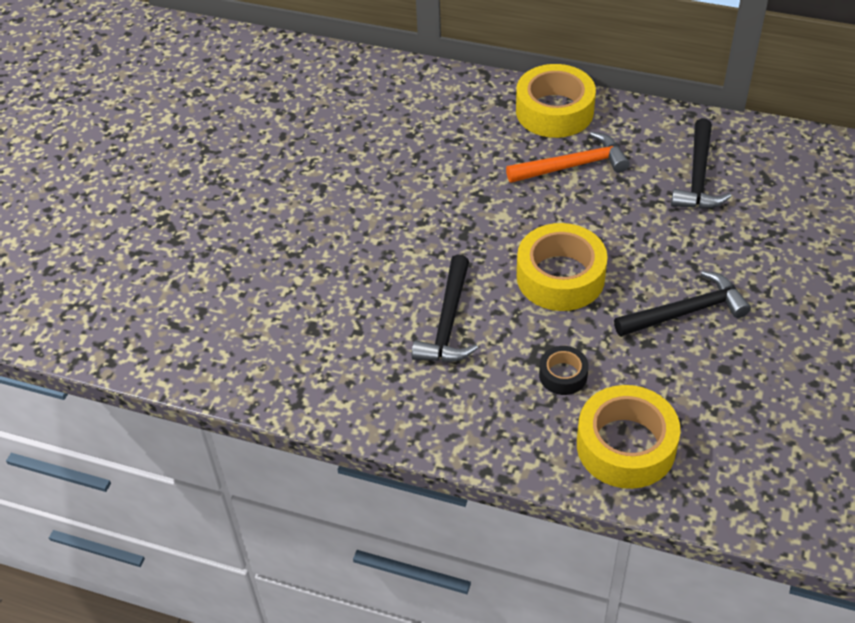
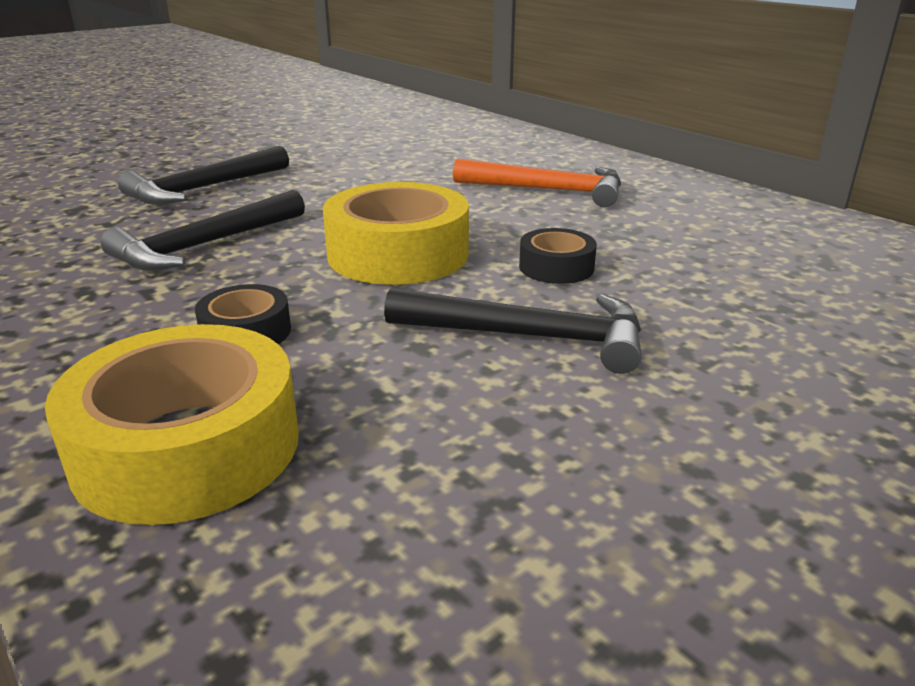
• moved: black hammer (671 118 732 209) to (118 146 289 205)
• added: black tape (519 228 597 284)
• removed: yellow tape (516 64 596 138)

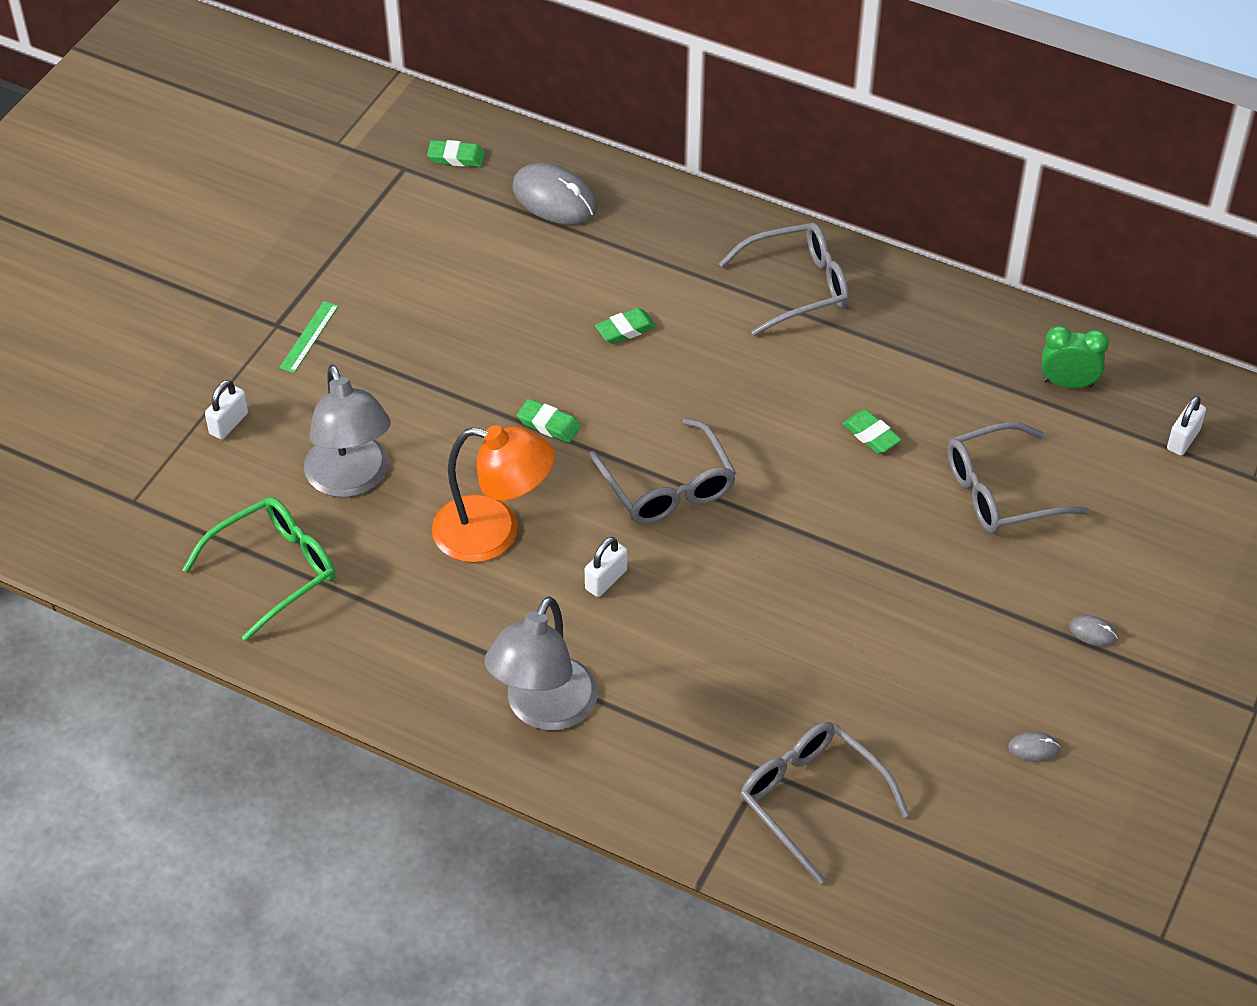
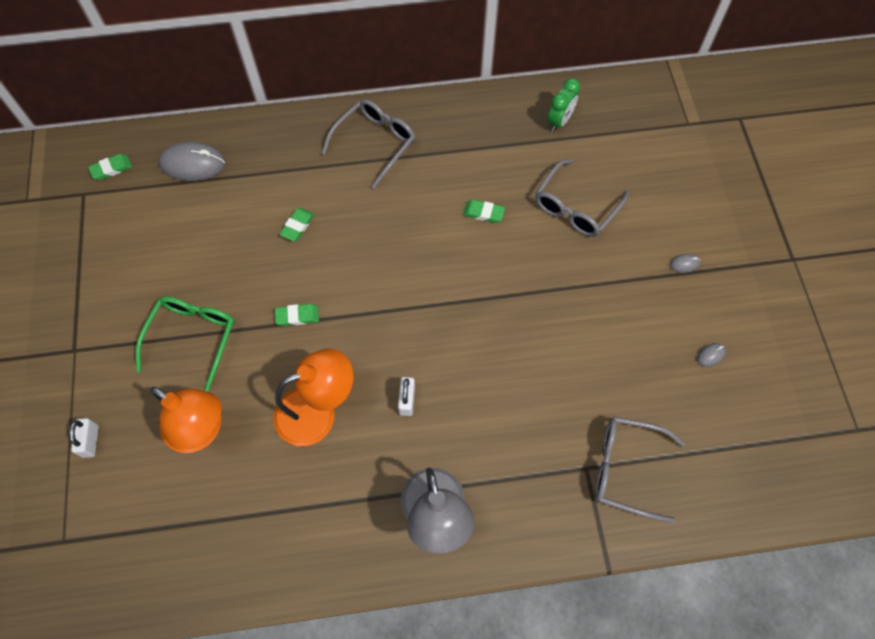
• moved: green glasses (182 497 335 641) to (136 296 235 391)
• recoloured: grey lamp (304 364 391 497) to orange lamp (150 387 222 453)
• turned: green clock (1041 326 1109 388) = (547 78 580 132) 150 degrees clockwise
• removed: green ruler (279 301 339 373)
• removed: grey glasses (589 418 736 524)
• removed: white padlock (1167 396 1206 456)

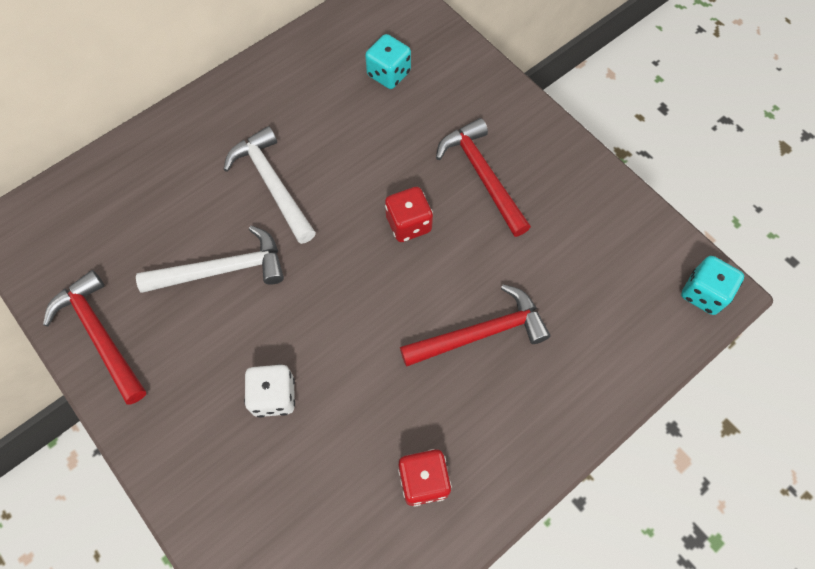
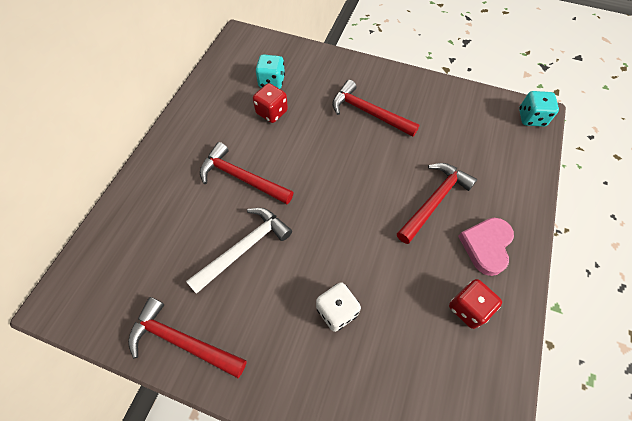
• recoloured: white hammer (223 126 316 244) to red hammer (200 142 294 204)
• moved: red dice (385 187 433 242) to (253 83 288 123)
• added: pink heart (458 218 514 276)

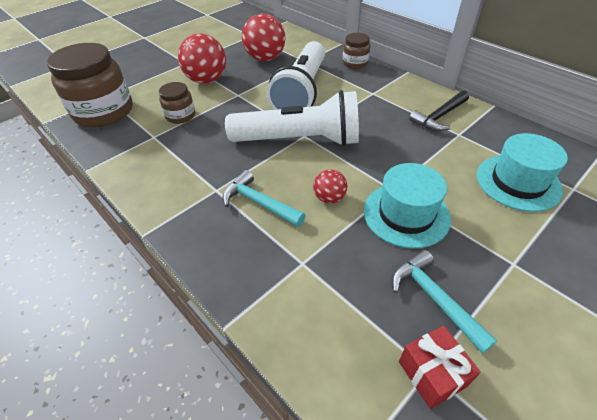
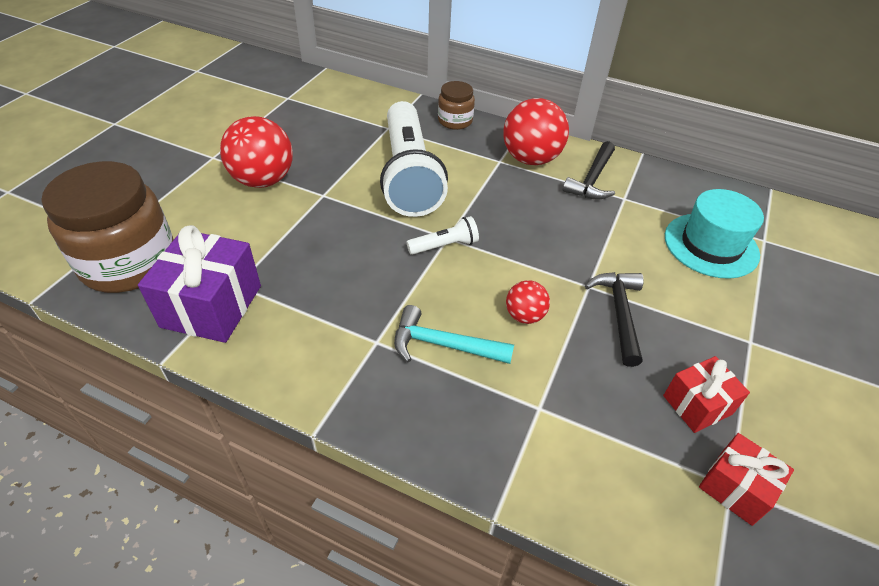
• added: purple gift (138 225 261 343)
• resized: white flashlight (225 90 359 146) = (407 216 479 255) x0.41
• moved: red ball (242 14 285 61) to (503 98 569 165)
• replaced: turquoise hat (364 163 451 249) to black hammer (585 272 644 367)
• replaced: turquoise hammer (392 250 497 354) to red gift (663 356 750 433)
• removed: brown jar (159 82 195 124)

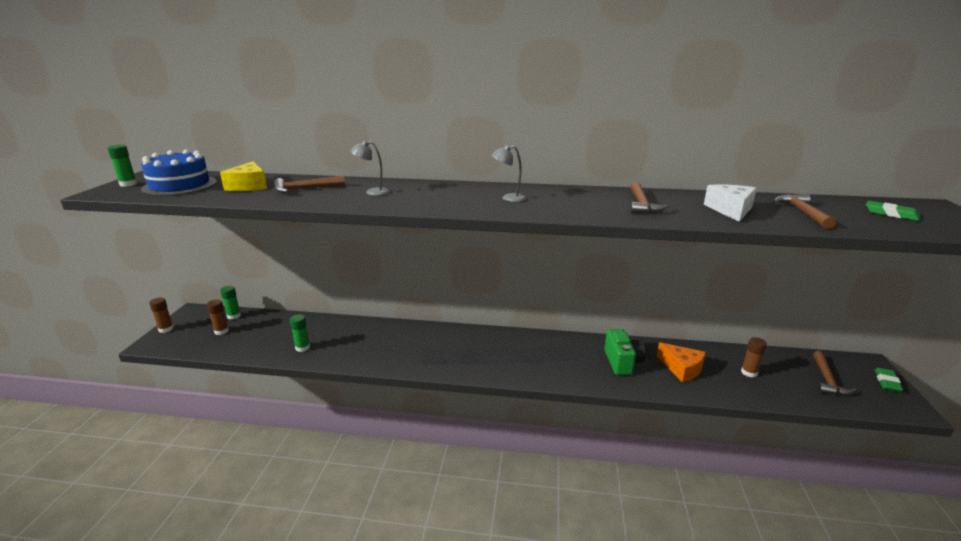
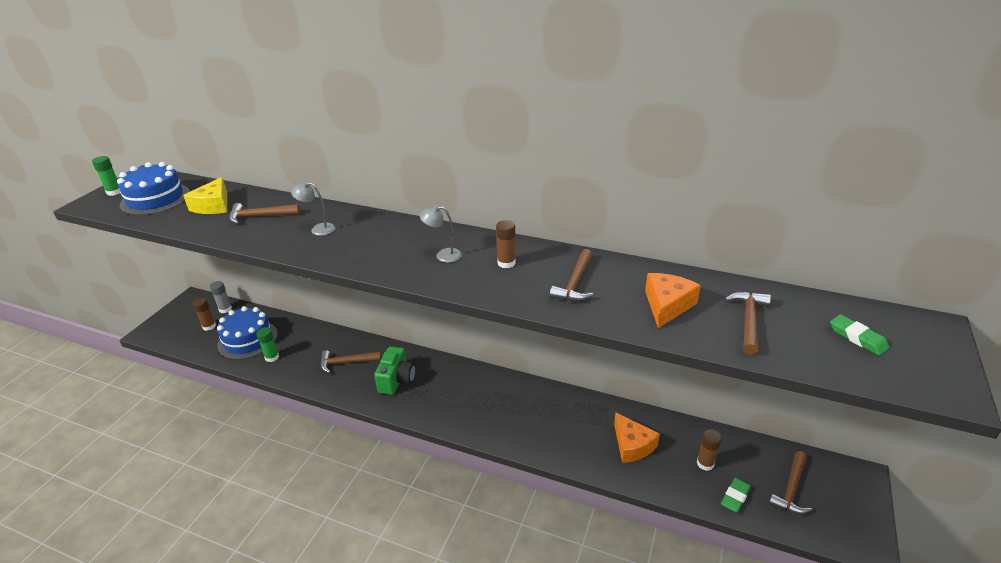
• recoloured: green glue stick (220 286 241 320) to grey glue stick (210 281 232 313)
• added: blue cake (217 306 278 360)
• added: brown hammer (320 350 381 373)
• moved: green camera (604 329 646 375) to (374 346 416 395)
• moved: brown glue stick (149 297 174 333) to (496 220 516 268)
• recoloured: white cheese (704 184 757 222) to orange cheese (645 273 701 328)
• moved: green eraser (875 368 903 392) to (721 477 751 513)

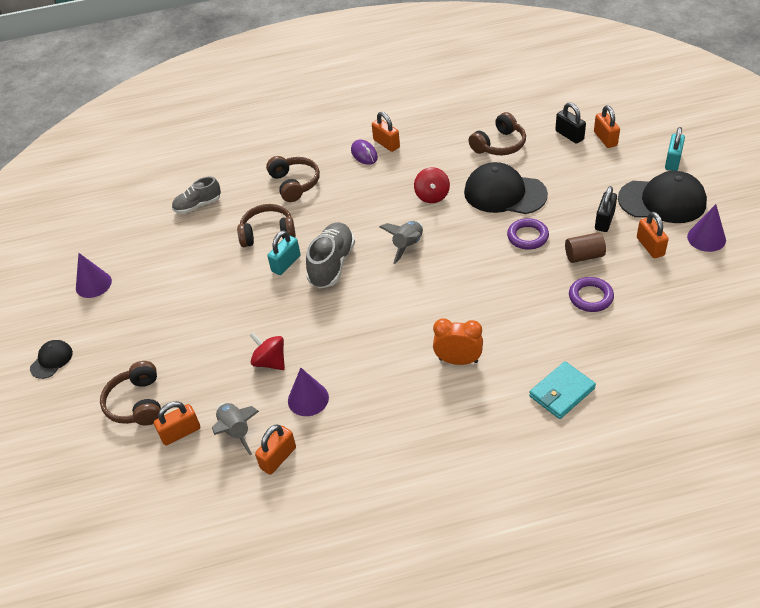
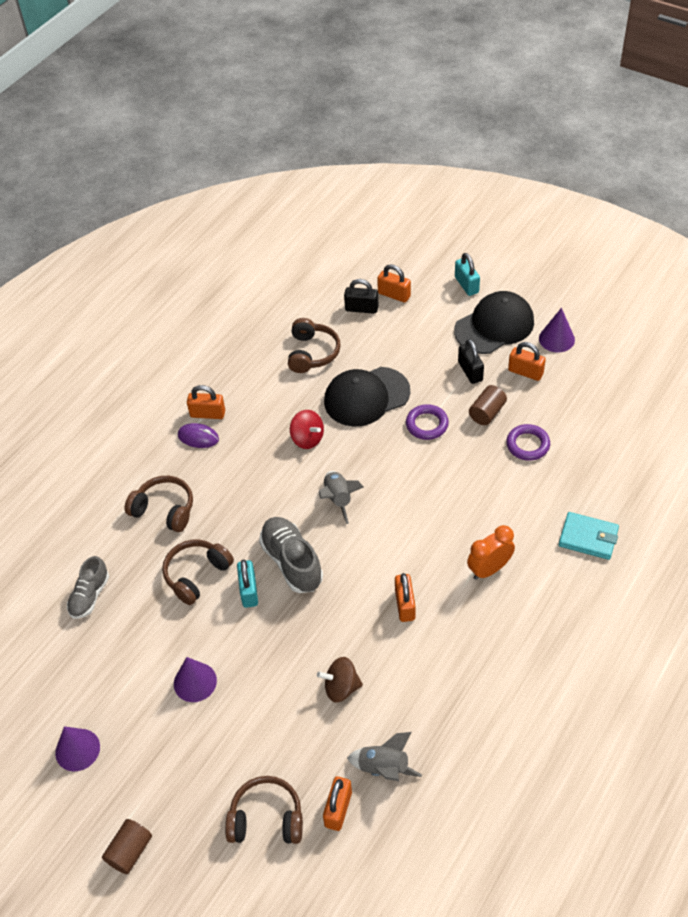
• replaced: black cap (30 340 73 379) to brown cylinder (102 819 152 874)
• moved: purple cone (288 368 329 416) to (174 657 217 702)
• turned: brown headphones (100 361 161 425) = (225 776 303 844) 150 degrees clockwise
• recoloured: red spinning top (249 332 285 370) to brown spinning top (317 657 363 703)
• moved: orange padlock (255 424 296 475) to (395 573 415 622)
• turned: turquoise wallet (529 362 596 419) = (559 512 619 560) 75 degrees counterclockwise

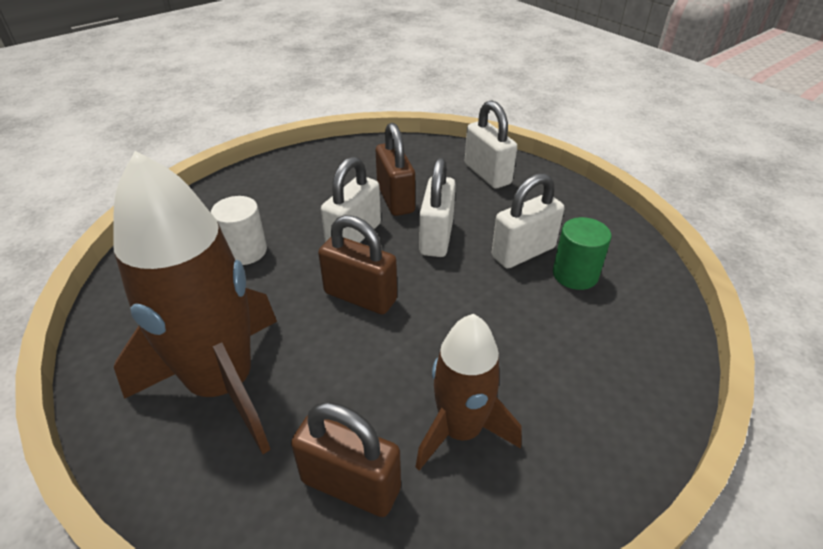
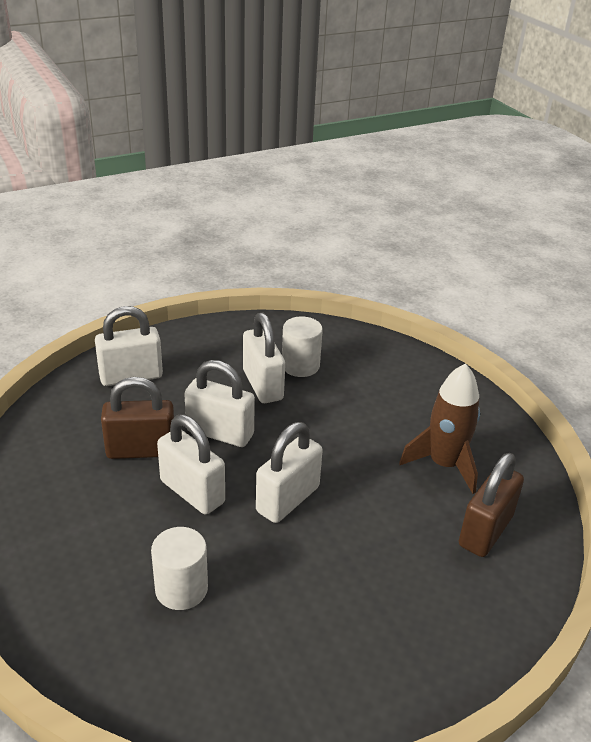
• recoloured: brown padlock (318 215 397 315) to white padlock (256 422 323 523)
• recoloured: green cylinder (553 217 611 290) to white cylinder (282 316 323 377)
• removed: brown rocket (113 151 277 454)

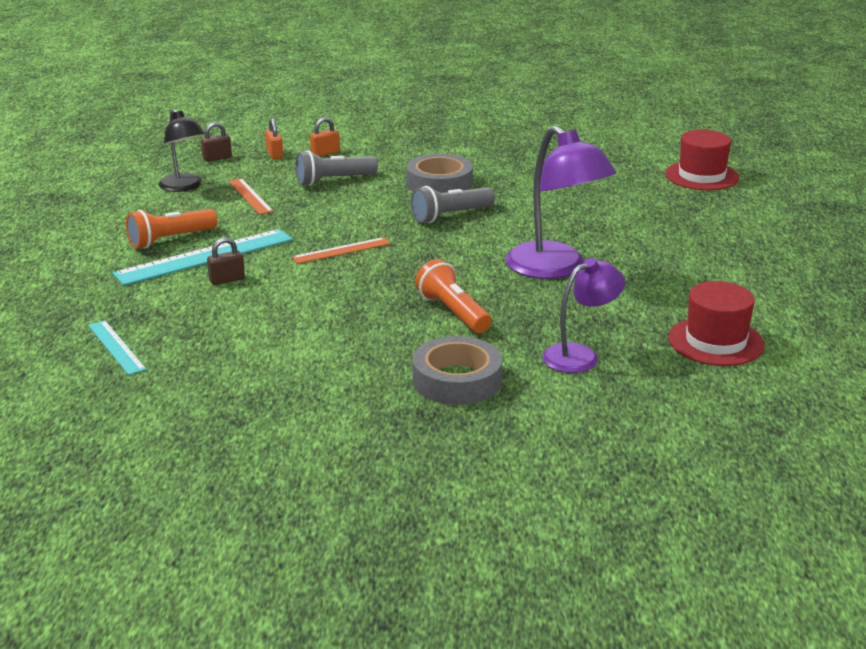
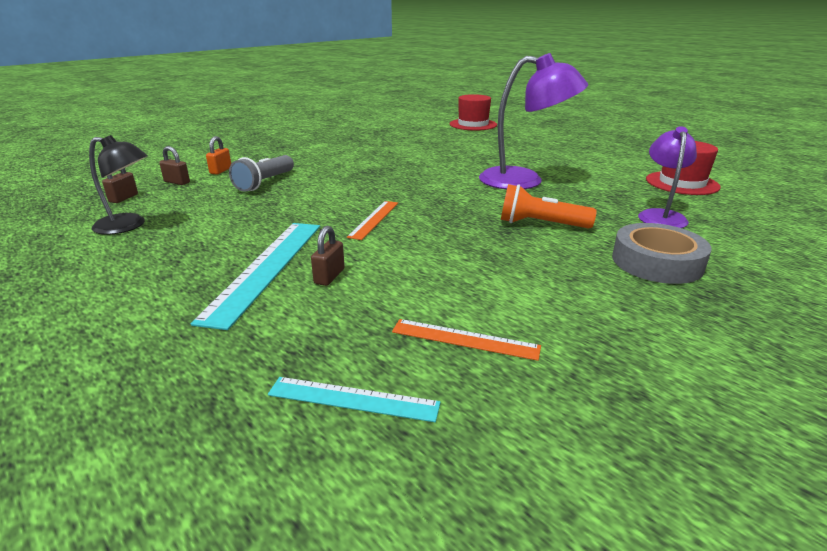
• recoloured: orange padlock (265 118 283 159) to brown padlock (159 146 190 185)
• moved: orange ruler (229 178 273 215) to (392 319 541 361)
• removed: orange flashlight (126 209 218 248)
• removed: grey tape (406 154 473 193)
• removed: grey flashlight (411 186 495 223)

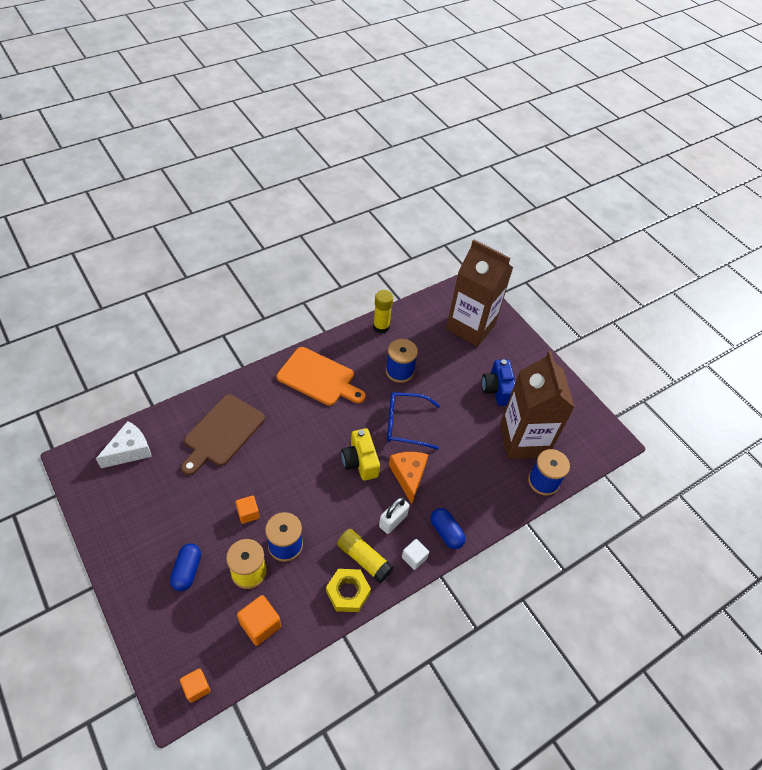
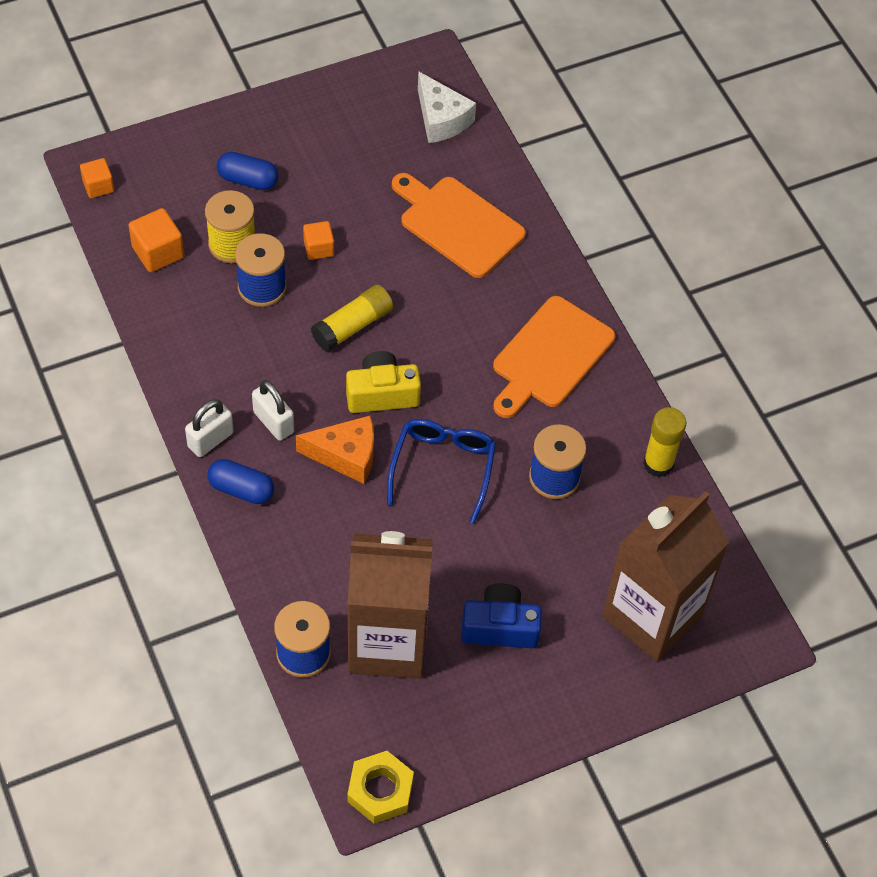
• replaced: white cube (402 539 429 570) to white padlock (185 399 234 457)
• turned: blue capsule (431 508 466 549) = (208 459 274 504) 45 degrees clockwise
• moved: yellow glue stick (337 529 394 583) to (311 285 393 352)
• moved: yellow nut (326 569 371 612) to (347 751 414 824)
• recoloured: brown cutting board (181 394 265 475) to orange cutting board (392 173 526 278)

